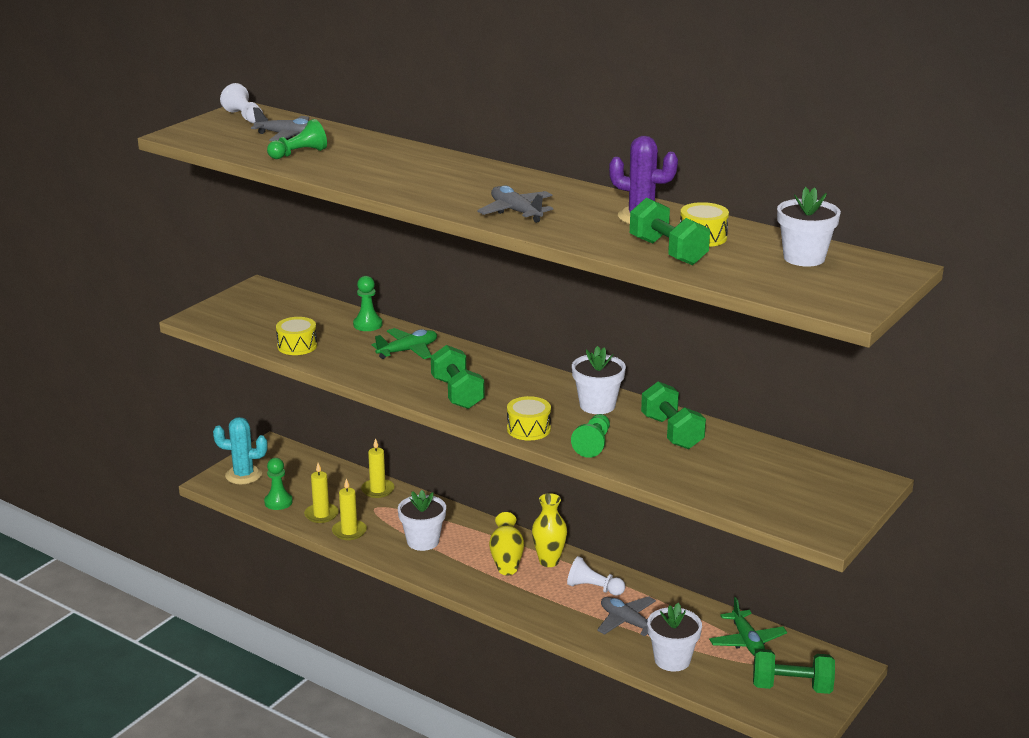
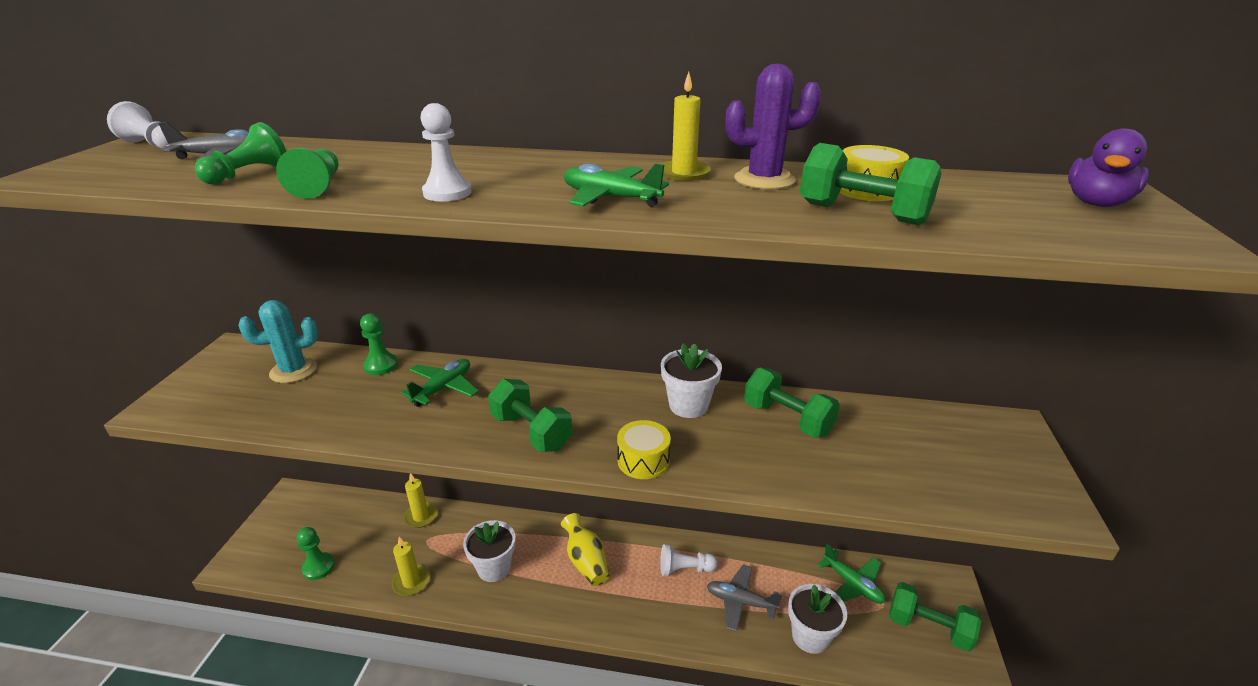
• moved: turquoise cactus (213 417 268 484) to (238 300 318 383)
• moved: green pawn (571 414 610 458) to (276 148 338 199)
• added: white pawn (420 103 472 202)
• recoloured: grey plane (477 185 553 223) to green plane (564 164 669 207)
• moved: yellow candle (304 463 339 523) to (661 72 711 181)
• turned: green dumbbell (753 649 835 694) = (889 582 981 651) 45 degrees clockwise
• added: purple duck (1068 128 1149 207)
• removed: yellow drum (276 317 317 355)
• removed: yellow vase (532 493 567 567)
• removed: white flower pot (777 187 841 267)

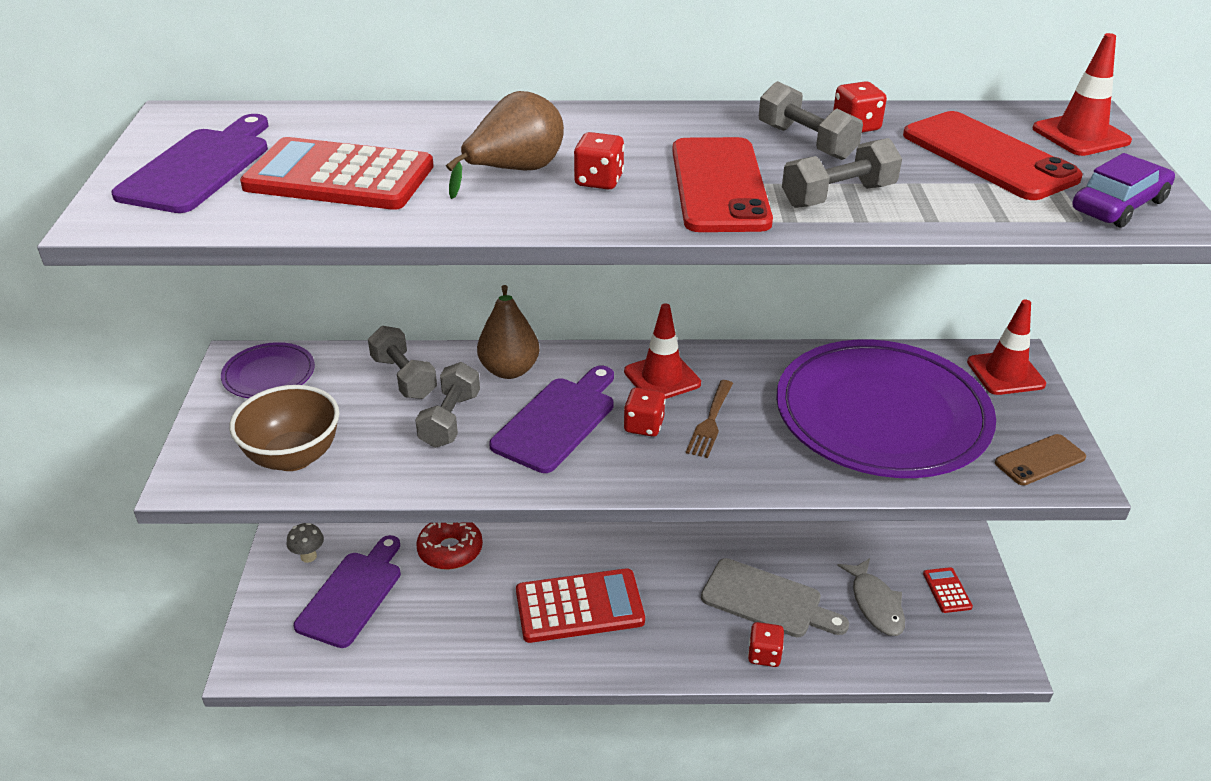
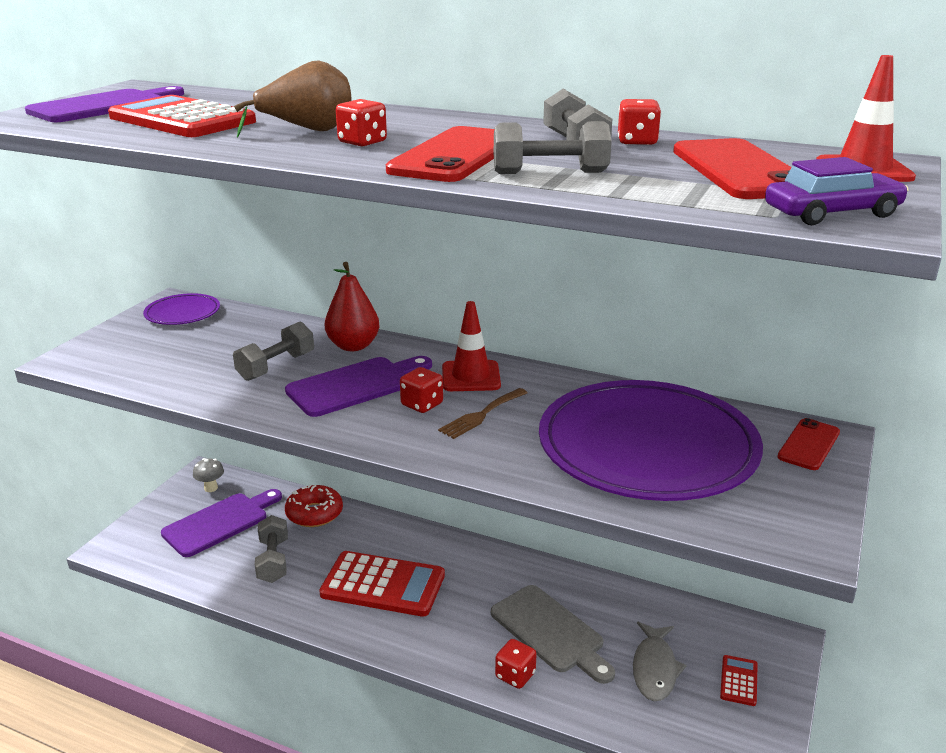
• moved: grey dumbbell (368 326 437 399) to (254 515 288 583)
• recoloured: brown pear (477 285 540 379) to red pear (325 262 380 351)
• replaced: red traffic cone (967 300 1046 395) to red phone (777 418 840 470)
• removed: brown bowl (230 385 339 471)
• removed: brown phone (995 434 1086 485)

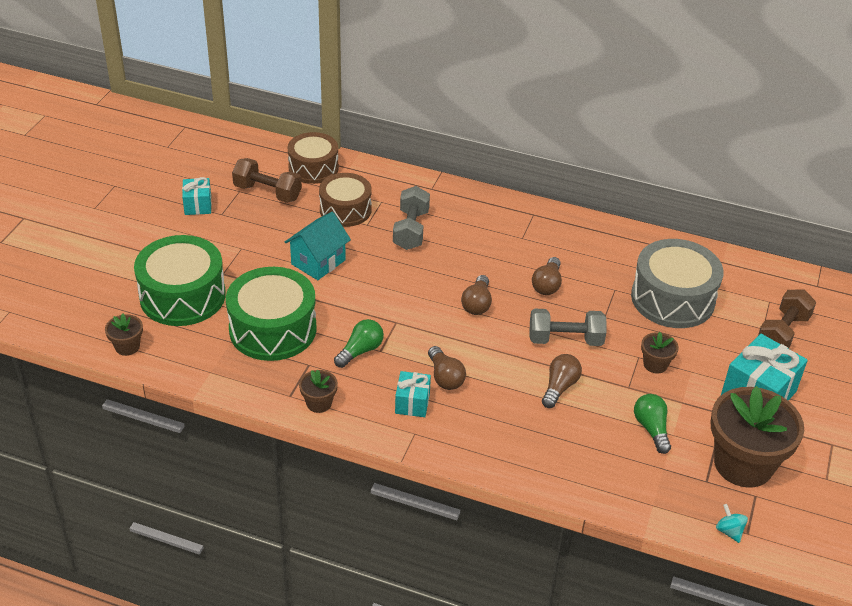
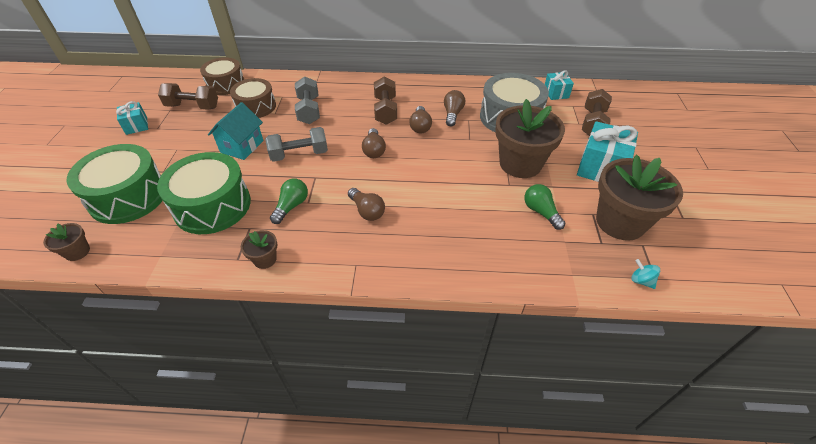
• moved: grey dumbbell (530 309 606 346) to (265 127 328 162)
• added: brown dumbbell (374 77 397 125)
• moved: brown light bulb (542 354 582 408) to (444 90 465 126)
• resized: brown flower pot (641 332 679 373) = (495 99 565 178) x2.24
• moved: turquoise gift (395 371 431 417) to (545 70 574 100)

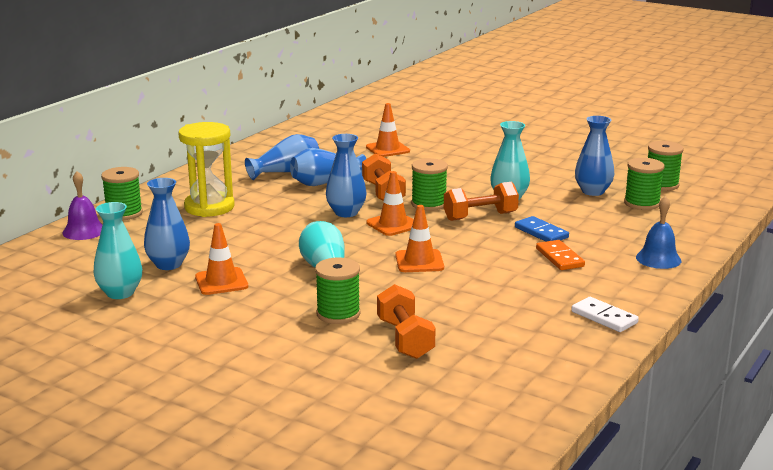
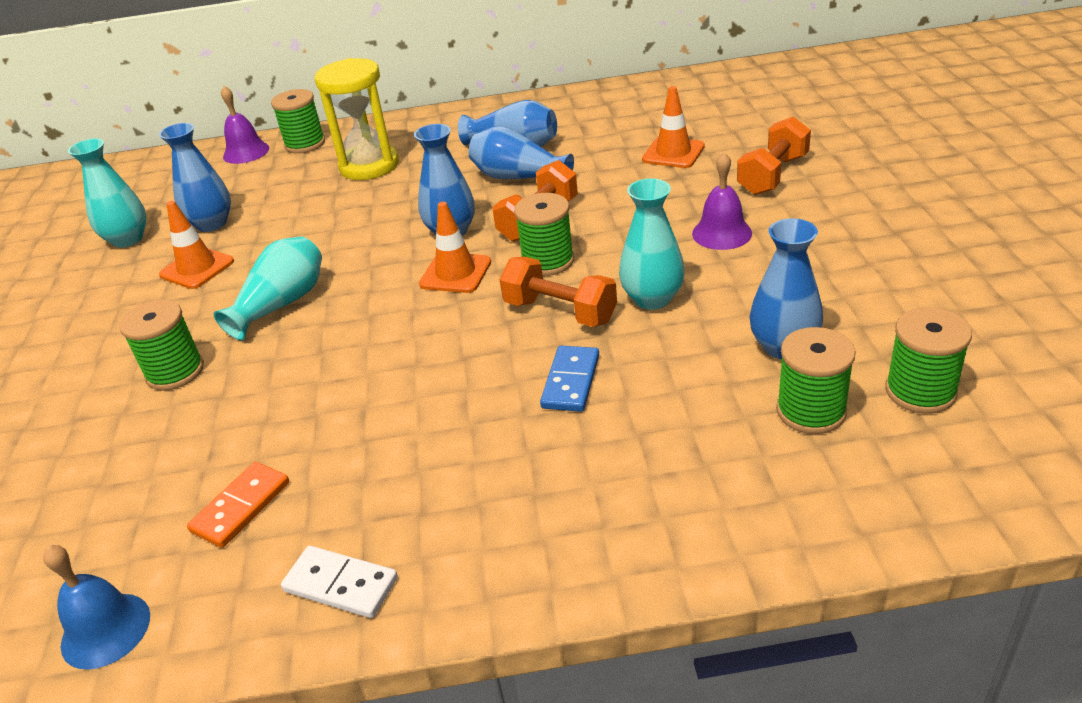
• moved: blue bell (636 196 681 269) to (43 545 150 670)
• moved: orange domino (536 240 585 270) to (187 462 289 548)
• turned: white domino (571 297 639 332) = (281 546 398 618) 75 degrees counterclockwise
• added: purple bell (692 152 752 250)
• moved: orange dumbbell (377 284 436 359) to (737 117 811 195)
• removed: orange traffic cone (395 205 444 272)

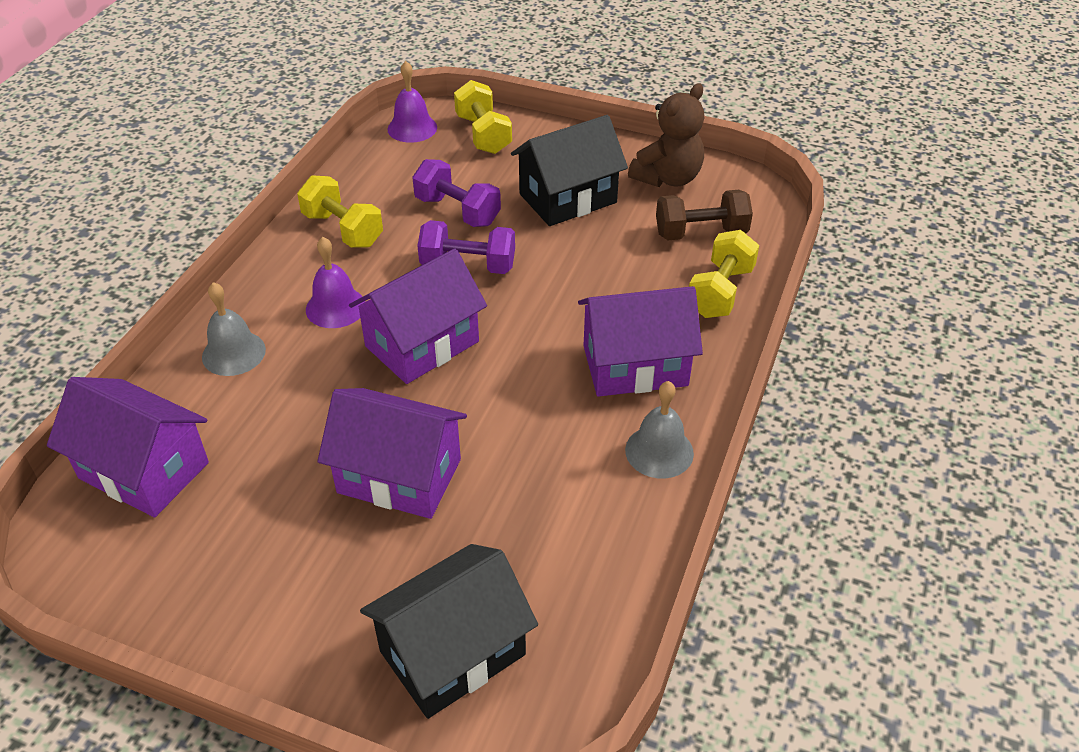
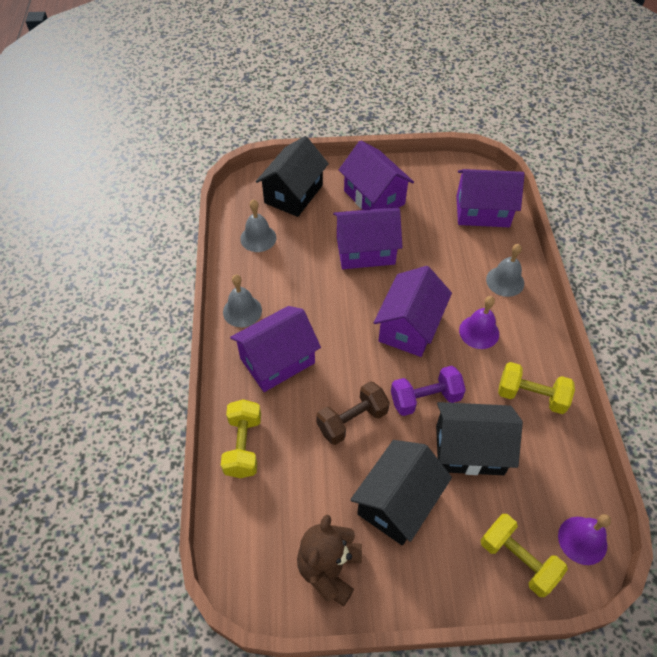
• added: grey bell (240 199 276 252)
• moved: brown dumbbell (656 190 753 240) to (316 381 390 445)
• added: purple house (339 140 414 210)
• replaced: purple dumbbell (412 159 501 227) to black house (436 402 523 475)

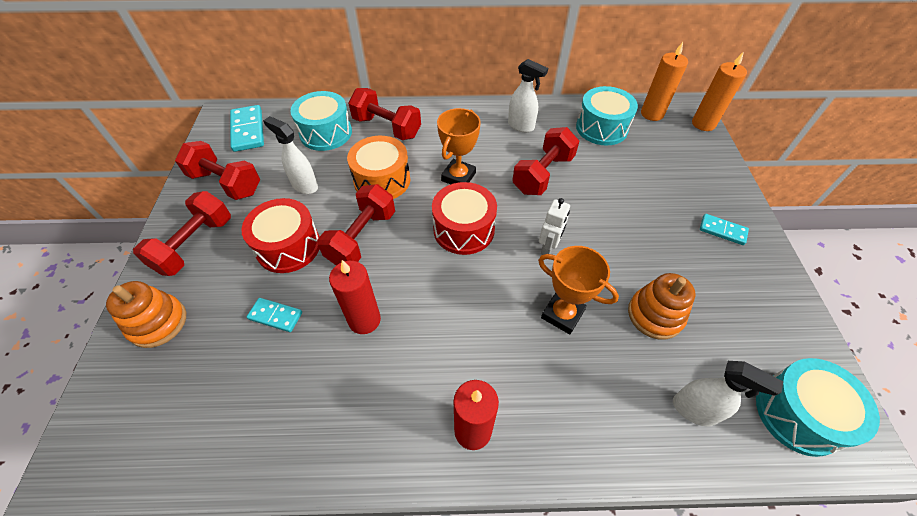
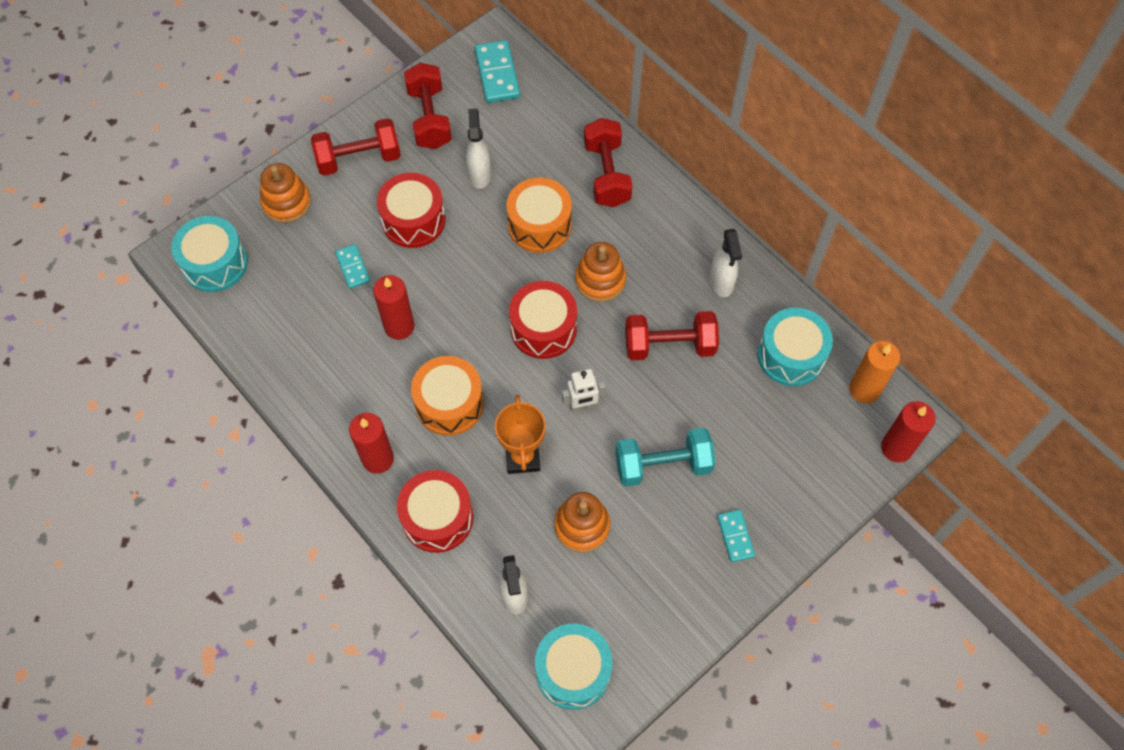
• moved: turquoise drum (290 91 352 151) to (171 216 248 292)
• added: red drum (397 470 473 553)
• added: orange drum (411 356 484 436)
• turned: turquoise domino (230 105 264 152) = (475 40 520 103) 45 degrees counterclockwise
• replaced: orange trophy (437 108 481 184) to orange stacking toy (575 242 626 302)
• added: turquoise dumbbell (615 428 716 487)
• recoloured: orange candle (692 51 747 131) to red candle (881 401 936 463)
• removed: red dumbbell (317 184 395 265)

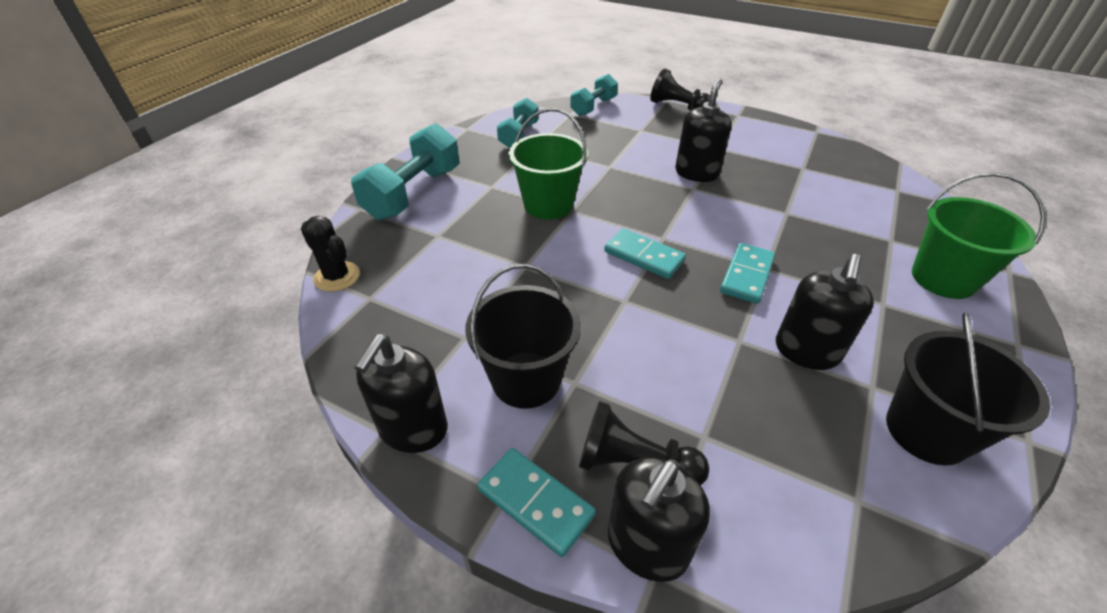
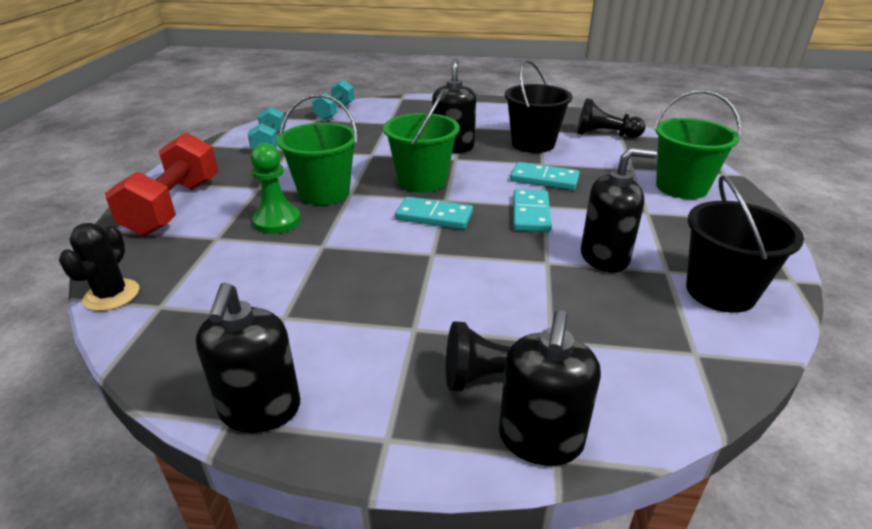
• turned: black cactus (301 216 360 292) = (59 223 139 311) 75 degrees clockwise
• recoloured: turquoise dumbbell (351 123 460 220) to red dumbbell (105 132 218 236)
• added: green pawn (250 143 301 234)
• added: green bucket (383 91 460 192)
• moved: black bucket (466 264 581 409) to (505 60 573 153)
• moved: turquoise domino (477 448 596 557) to (510 162 580 190)
• moved: black pawn (650 69 710 110) to (577 98 646 138)
• turned: black soap dispenser (776 254 874 370) = (581 148 657 273) 105 degrees counterclockwise

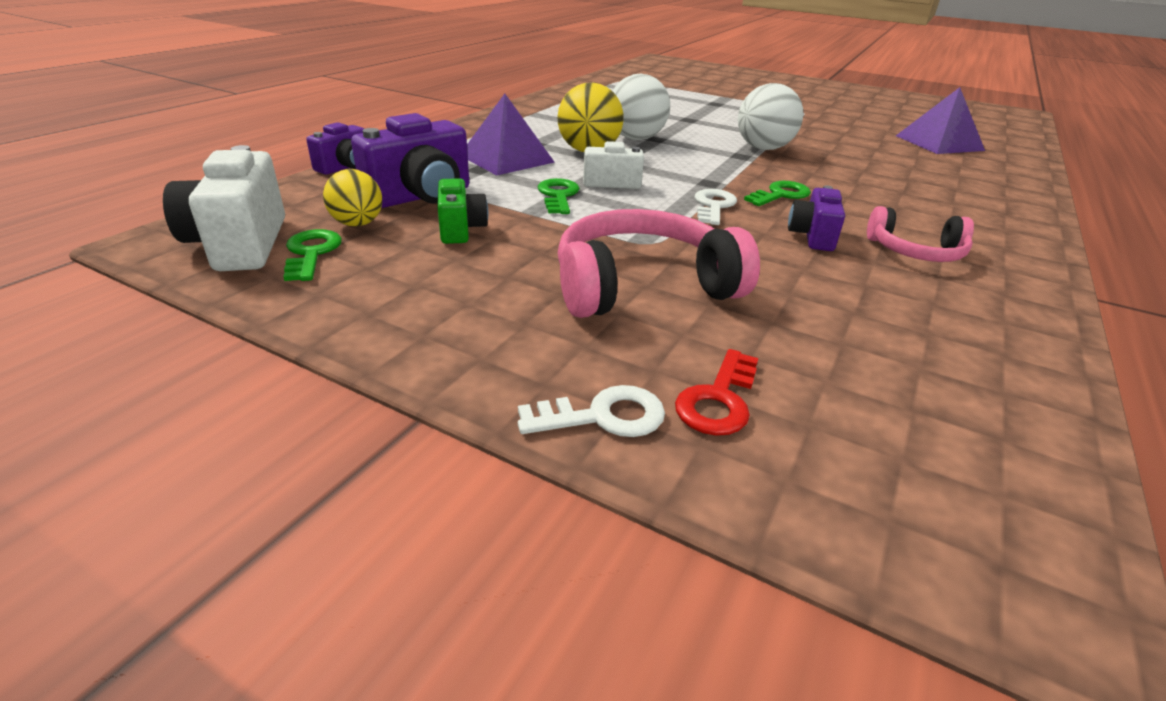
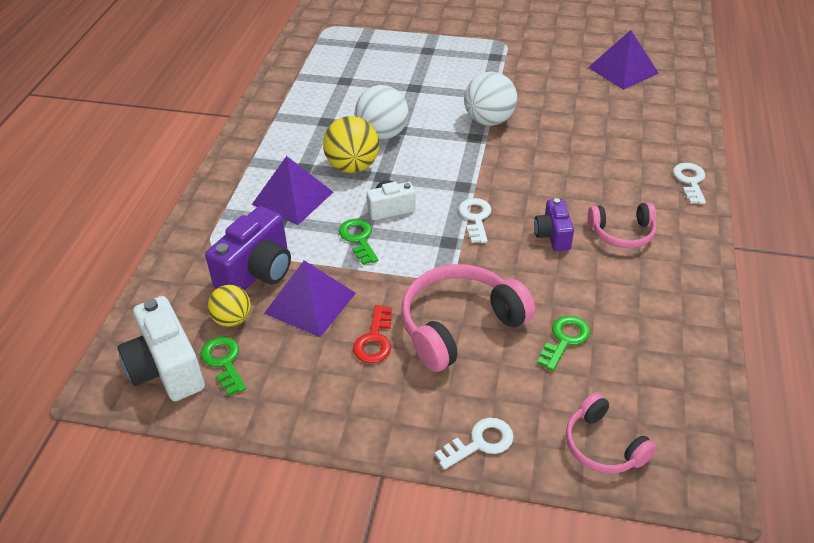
• replaced: green camera (437 178 488 244) to purple pyramid (264 260 356 337)
• moved: red key (675 349 758 436) to (353 305 392 363)
• moved: green key (744 181 811 206) to (537 316 590 371)
• added: pink headphones (566 393 657 473)
• added: white key (673 163 706 204)
• removed: purple camera (306 122 365 175)

